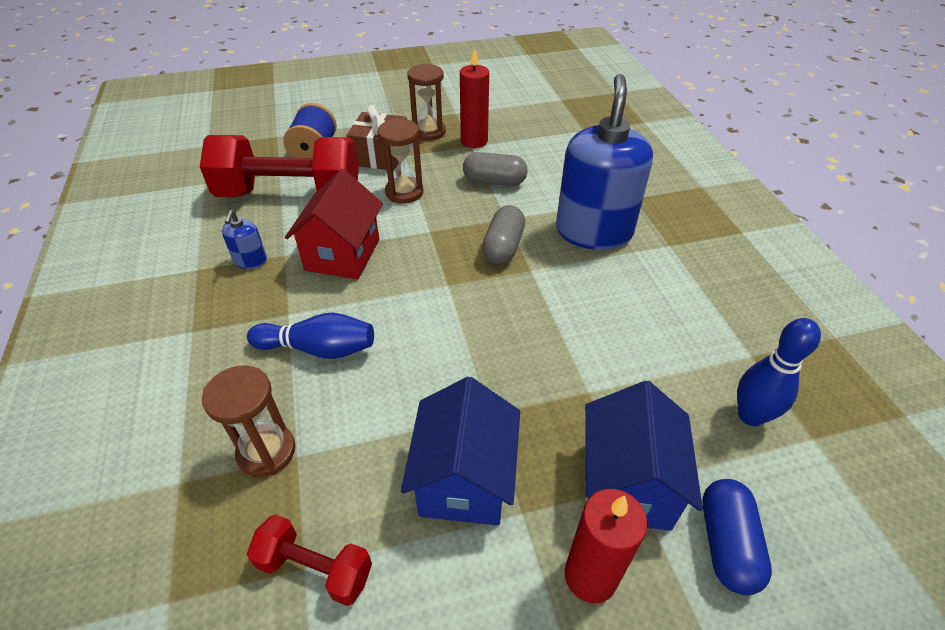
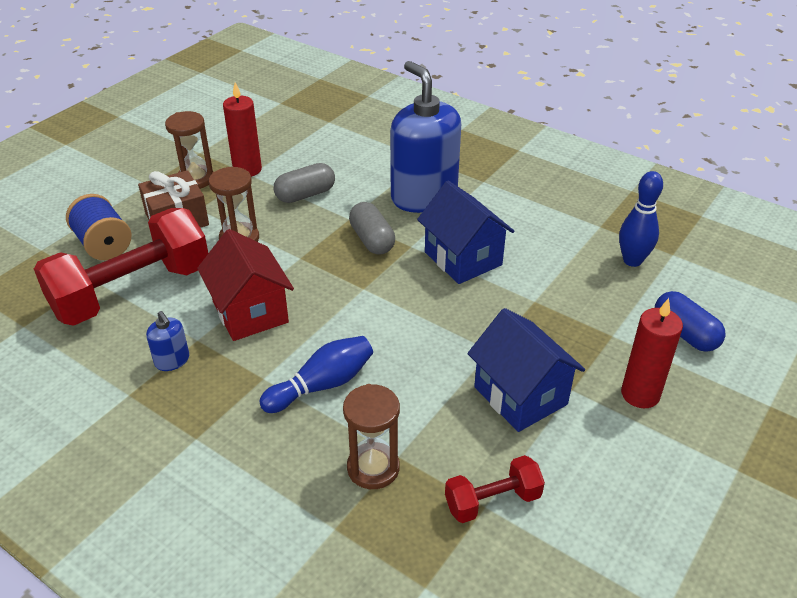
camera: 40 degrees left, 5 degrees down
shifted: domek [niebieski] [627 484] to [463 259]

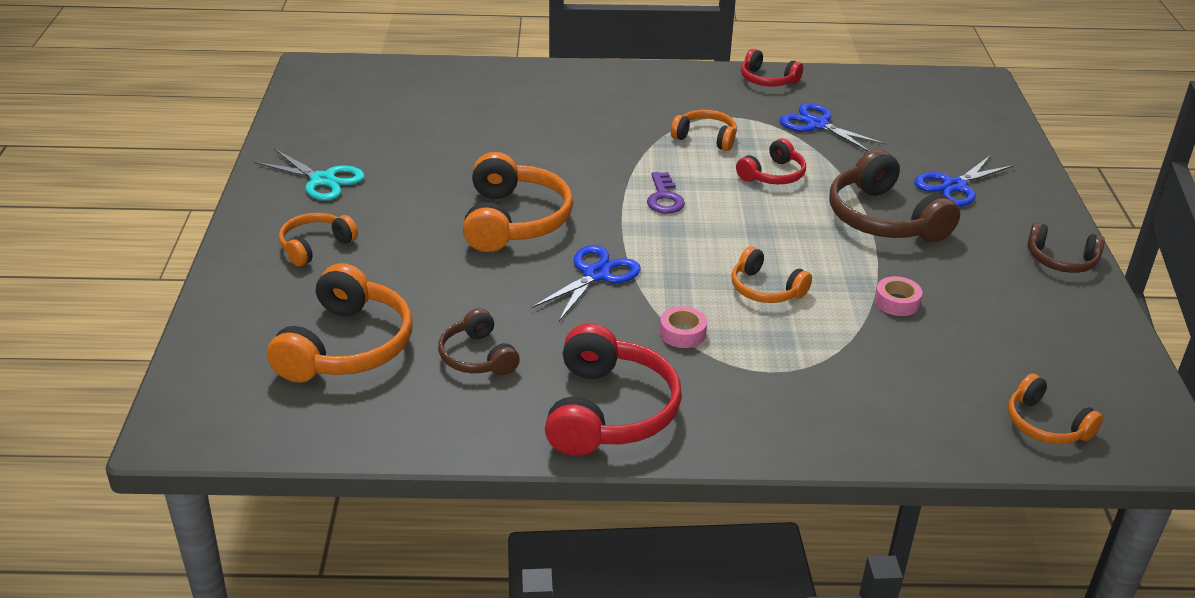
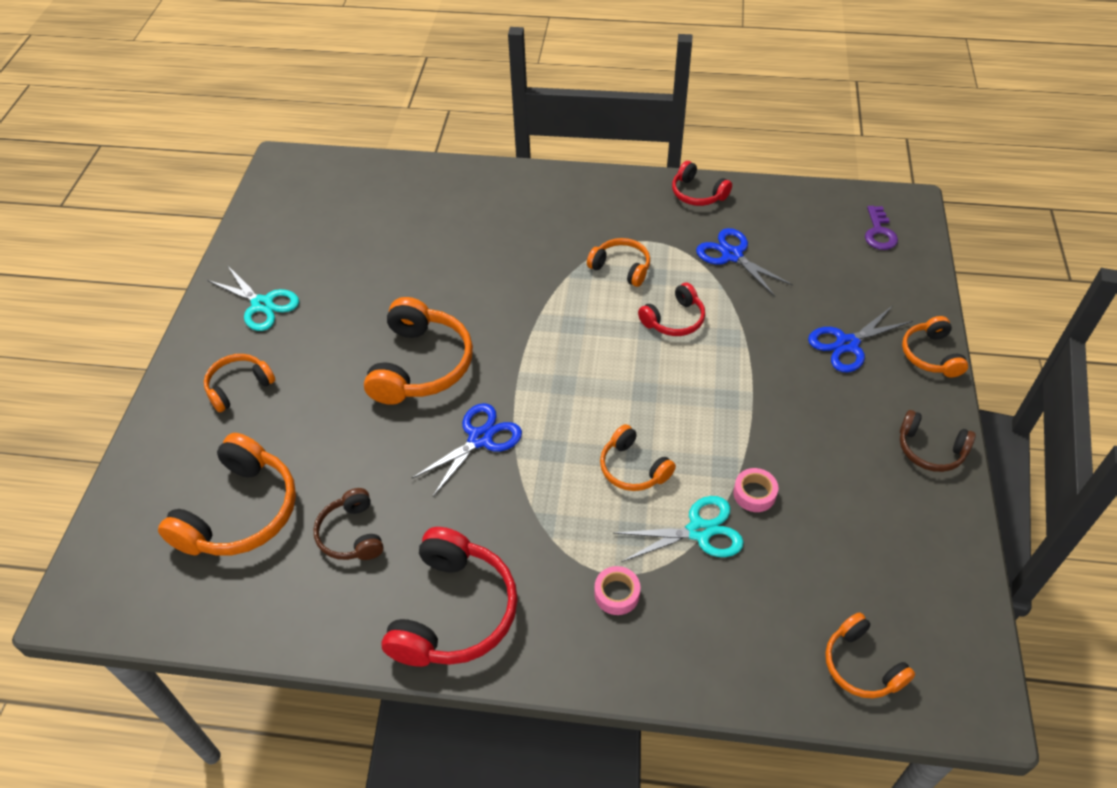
camera: 10 degrees right, 15 degrees up
gone: słuchawki [brązowy] [884 218]
new: nożyczki [turkusowy] [699 531]; słuchawki [pomarańczowy] [931 355]
shifted: taśma klejąca [różowy] [682 333] to [617 594]; klucz [fioletowy] [664 198] to [879 233]

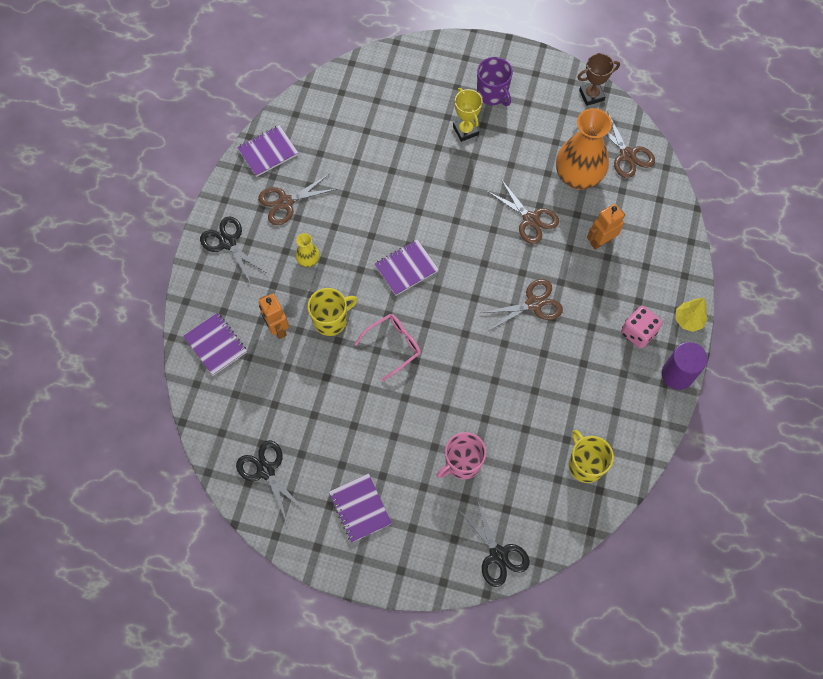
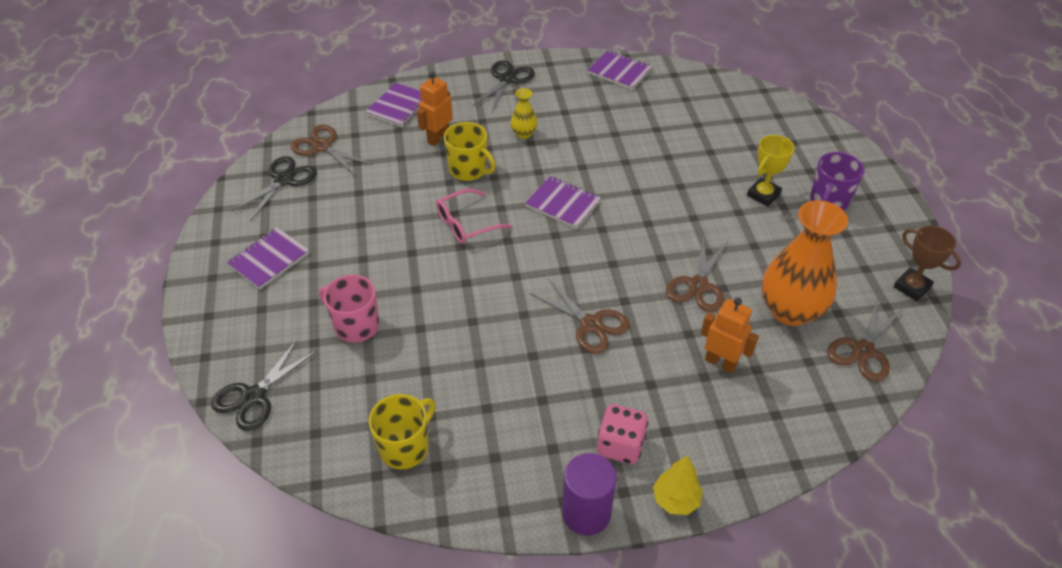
camera: 65 degrees right, 20 degrees down
shifted: nożyczki [brązowy] [285 202] to [323 147]
rotated: okulary [różowy] [393 346] = [466 224] 120 degrees clockwise

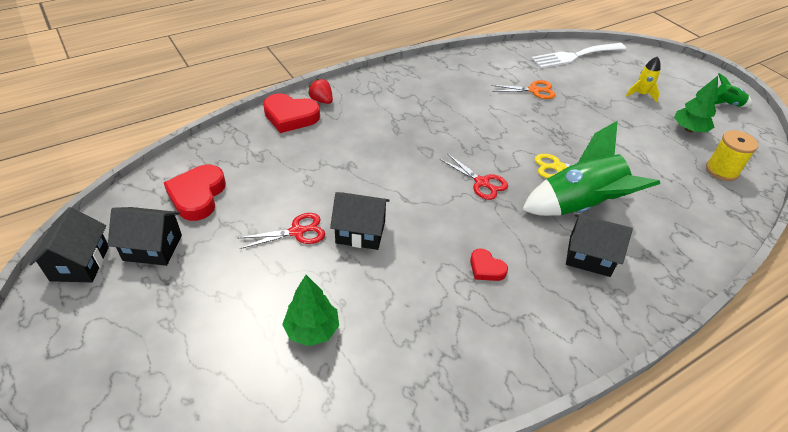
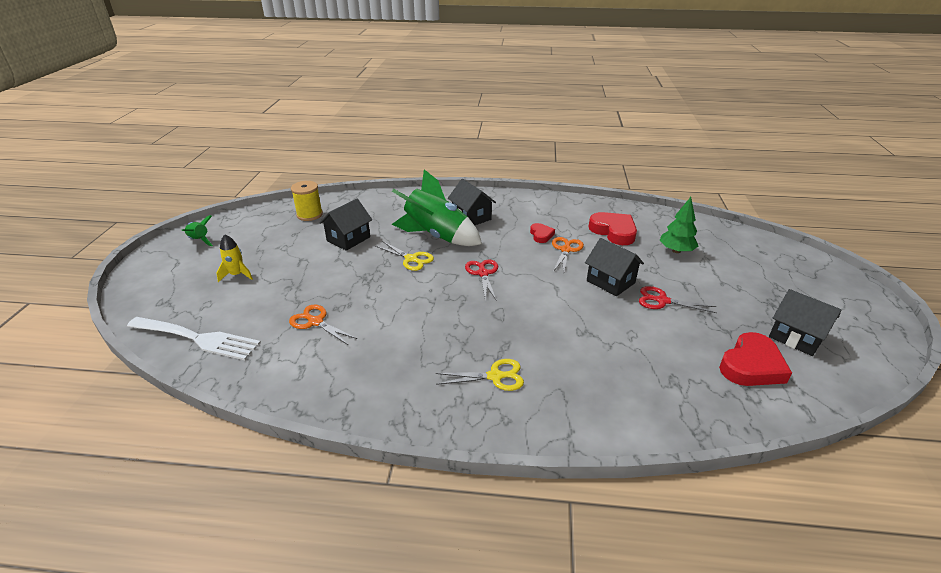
camera: 140 degrees left, 10 degrees down
gone: truskawka [czerwony] [321 100]; drzewko [zielony] [689 129]
new: nożyczki [żółty] [495 376]; nożyczki [pomarańczowy] [566 250]
shifted: domek [czarny] [80 263] to [348 239]; serce [czerwony] [290 116] to [613 231]

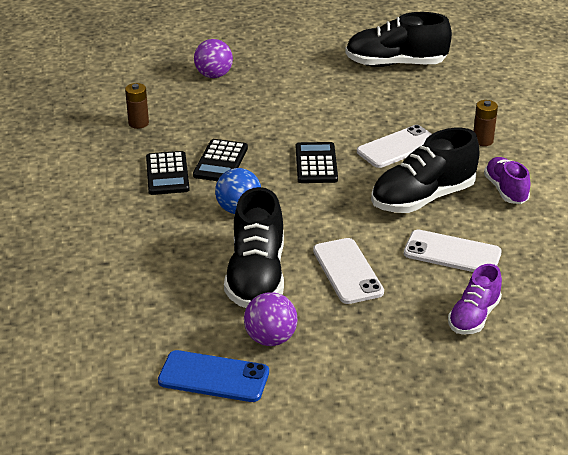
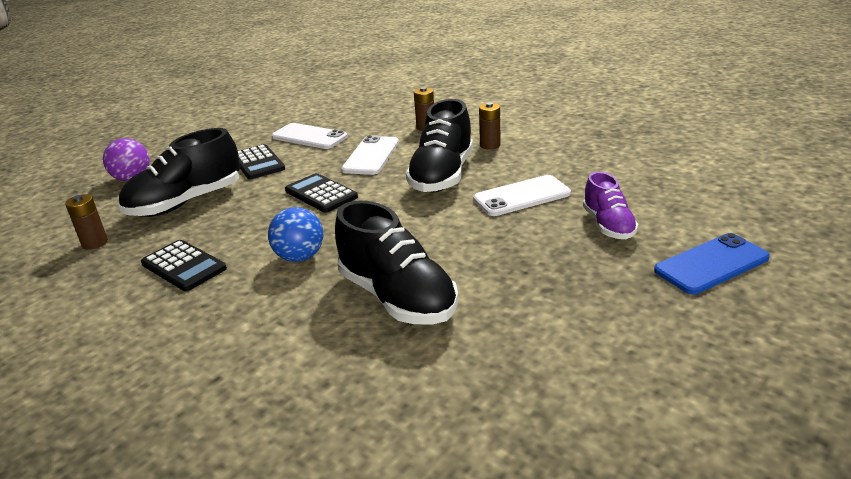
camera: 40 degrees left, 5 degrees down
gone: piłka [fioletowy] [270 339]
shifted: but [czarny] [395 64] to [186 203]; kalkulator [czarny] [221 162] to [258 163]; telefon [biały] [347 271] to [309 137]; telefon [niebieski] [213 377] to [711 264]
swapped: but [fioletowy] [505 190] to bateria [brązowy] [490 145]

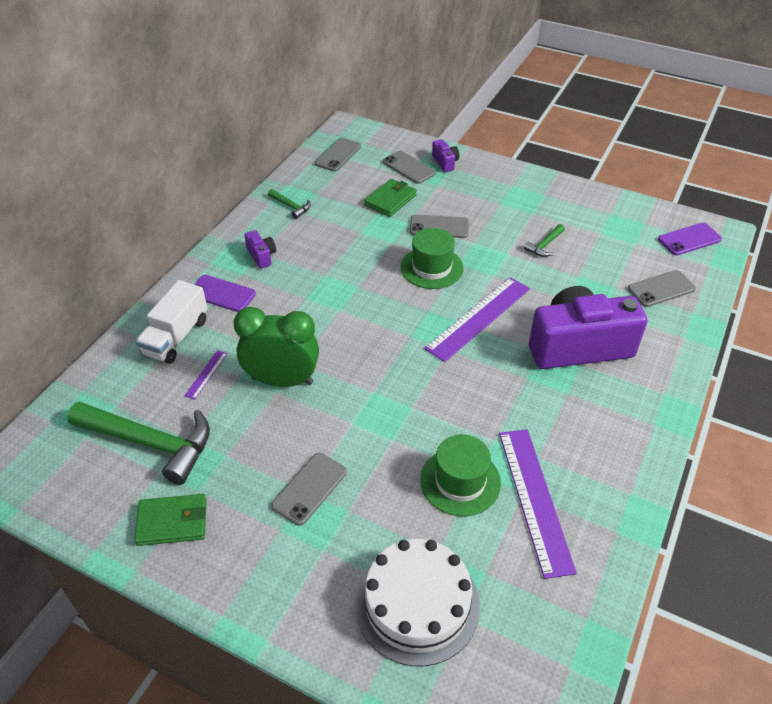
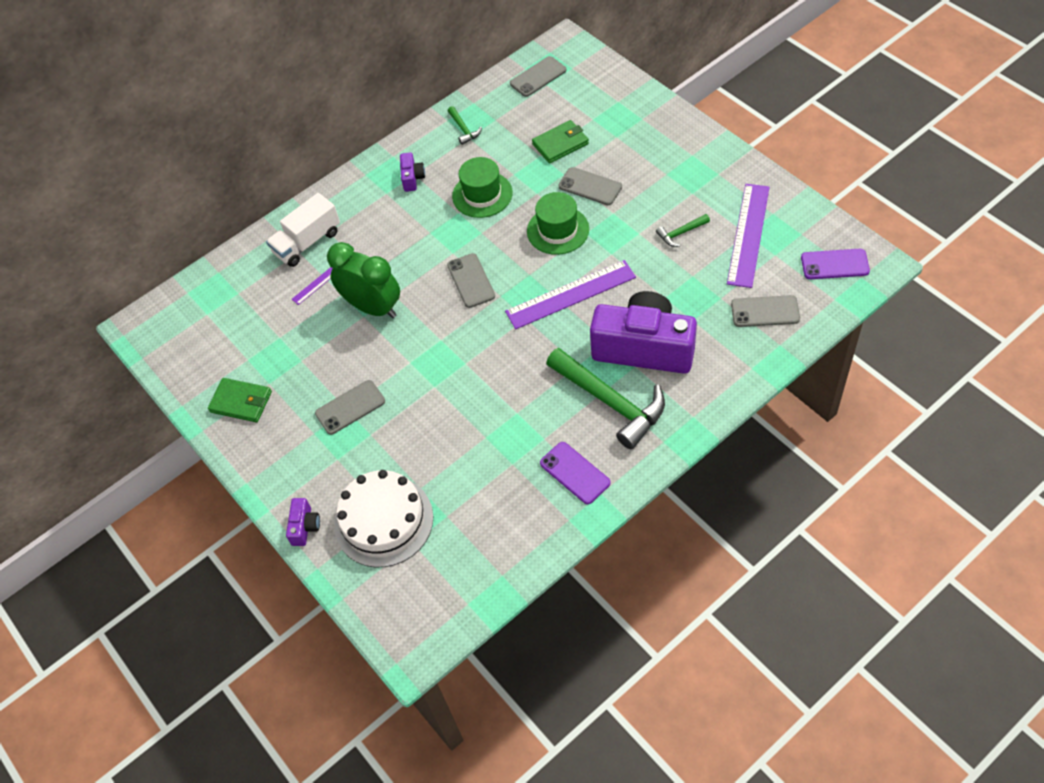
camera: 30 degrees right, 10 degrees up
shifted: aparat fotograficzny [fioletowy] [445 162] to [305 527]; telefon [szary] [408 167] to [471 281]; kapelusz [zielony] [460 481] to [482 194]; telefon [fioletowy] [221 294] to [574 473]; młotek [zielony] [151 443] to [611 402]; linijka [fioletowy] [534 499] to [748 234]

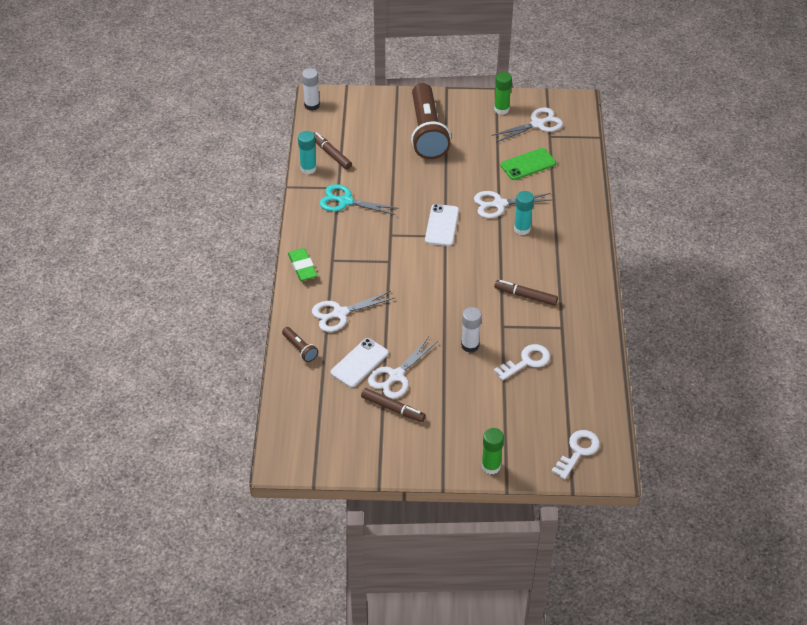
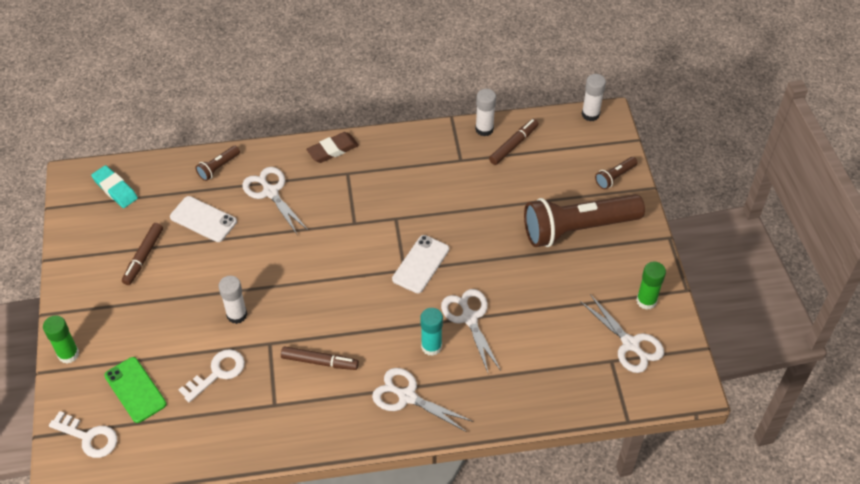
camera: 80 degrees right, 5 degrees up
gone: nożyczki [turkusowy] [345 201]
new: gumka do mazania [turkusowy] [115 189]; latarka [brązowy] [615 177]
shifted: telefon [zielony] [528 164] to [135 390]; nożyczki [biały] [396 376] to [407 396]
repainted: gumka do mazania [zielony] [302 267] to gumka do mazania [brązowy] [333 150]; klej w sztyfcie [turkusowy] [308 168] to klej w sztyfcie [biały] [484 129]
rotated: klucz [biały] [526 361] = [217 373] 90 degrees counterclockwise; flamaster [brązowy] [525 296] = [319 361] 90 degrees clockwise; telefon [biały] [441 225] = [420 264] 60 degrees counterclockwise

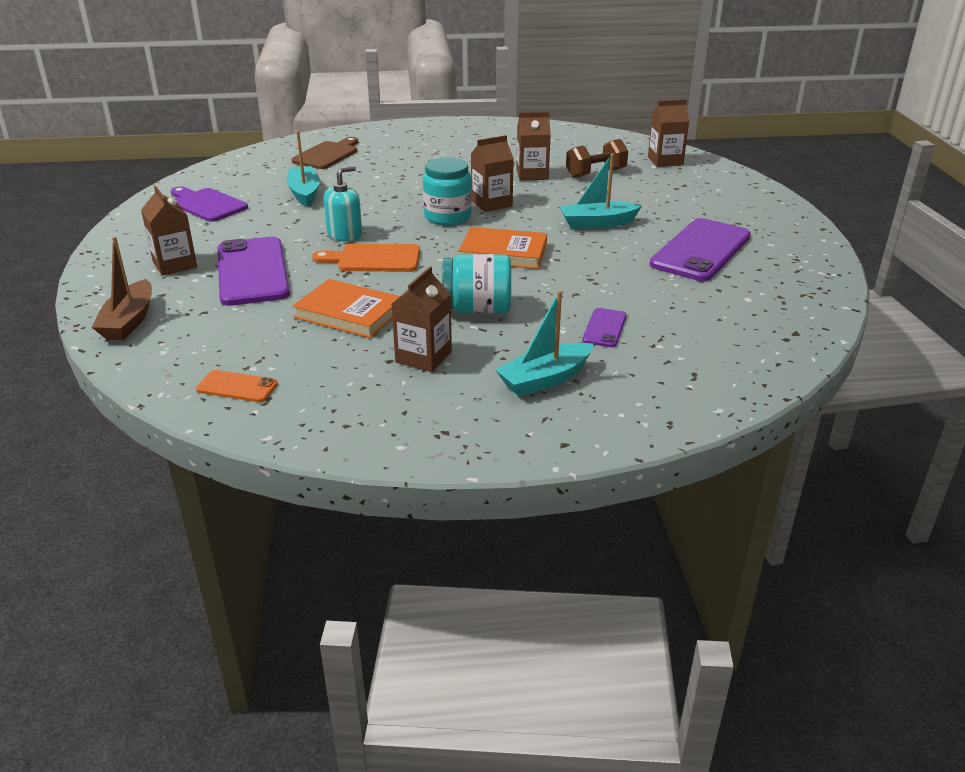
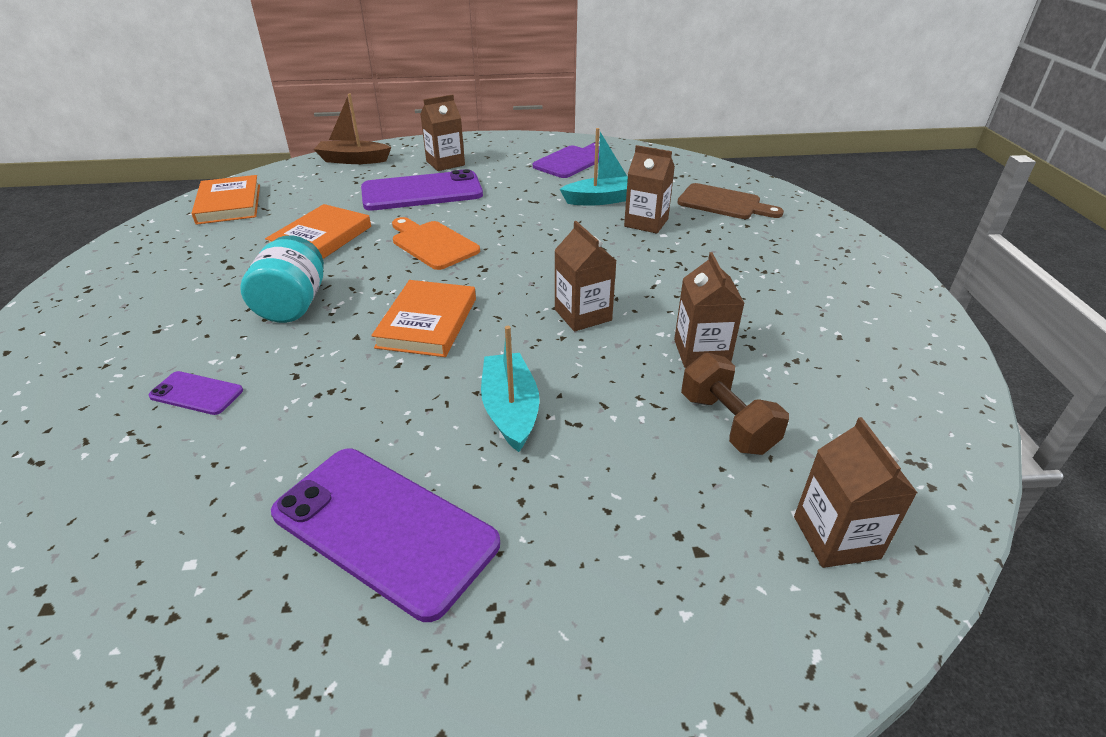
camera: 90 degrees right, 5 degrees up
gone: dozownik mydła [turkusowy] [345 234]; słoik [turkusowy] [447 217]; łódka [turkusowy] [545 379]
shifted: karton mleka [brązowy] [423 357] to [646 223]
swapped: telefon [pomarańczowy] [237 387] to książka [pomarańczowy] [229 204]
rotated: deska do krojenia [pomarańczowy] [374 259] = [432 244] 45 degrees counterclockwise

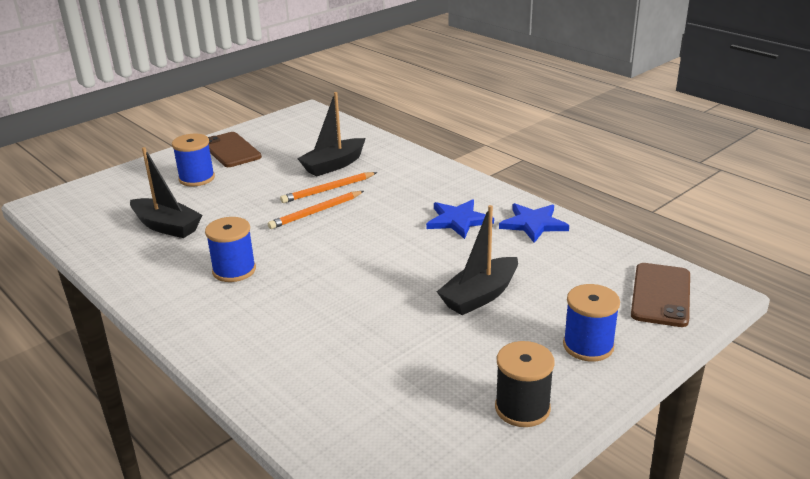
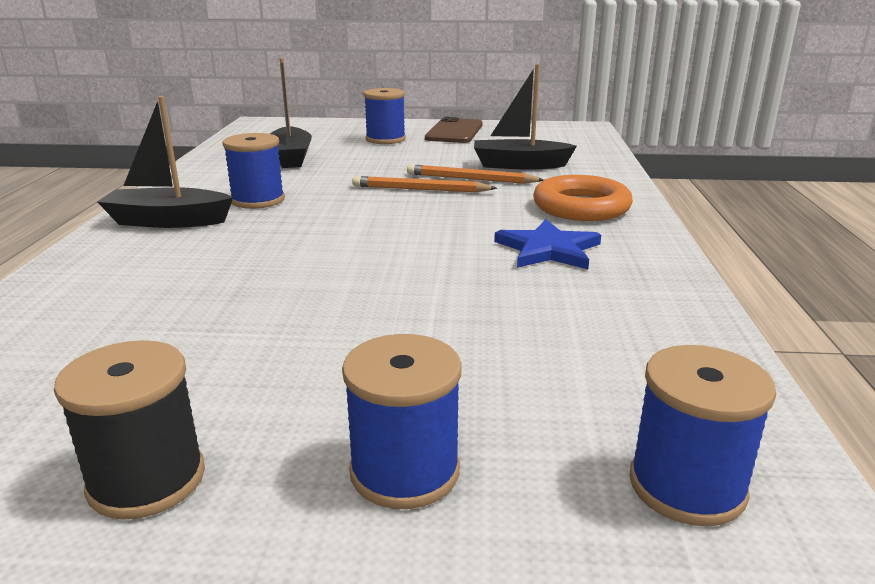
camera: 45 degrees right, 5 degrees down
gone: gwiazda [niebieski] [533 224]
new: pierścień [pomarańczowy] [581 207]
shifted: łódka [czarny] [480 296] to [168 221]
swapped: telefon [brązowy] [661 295] to szpulka [niebieski] [686 486]

